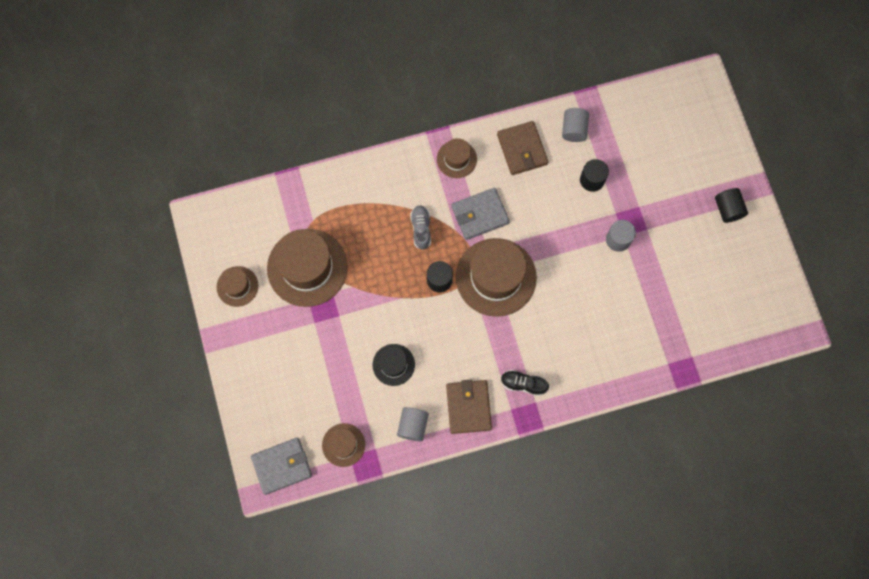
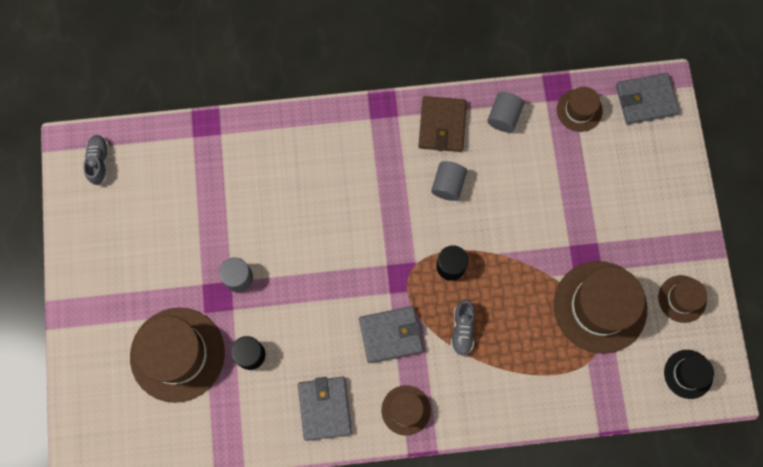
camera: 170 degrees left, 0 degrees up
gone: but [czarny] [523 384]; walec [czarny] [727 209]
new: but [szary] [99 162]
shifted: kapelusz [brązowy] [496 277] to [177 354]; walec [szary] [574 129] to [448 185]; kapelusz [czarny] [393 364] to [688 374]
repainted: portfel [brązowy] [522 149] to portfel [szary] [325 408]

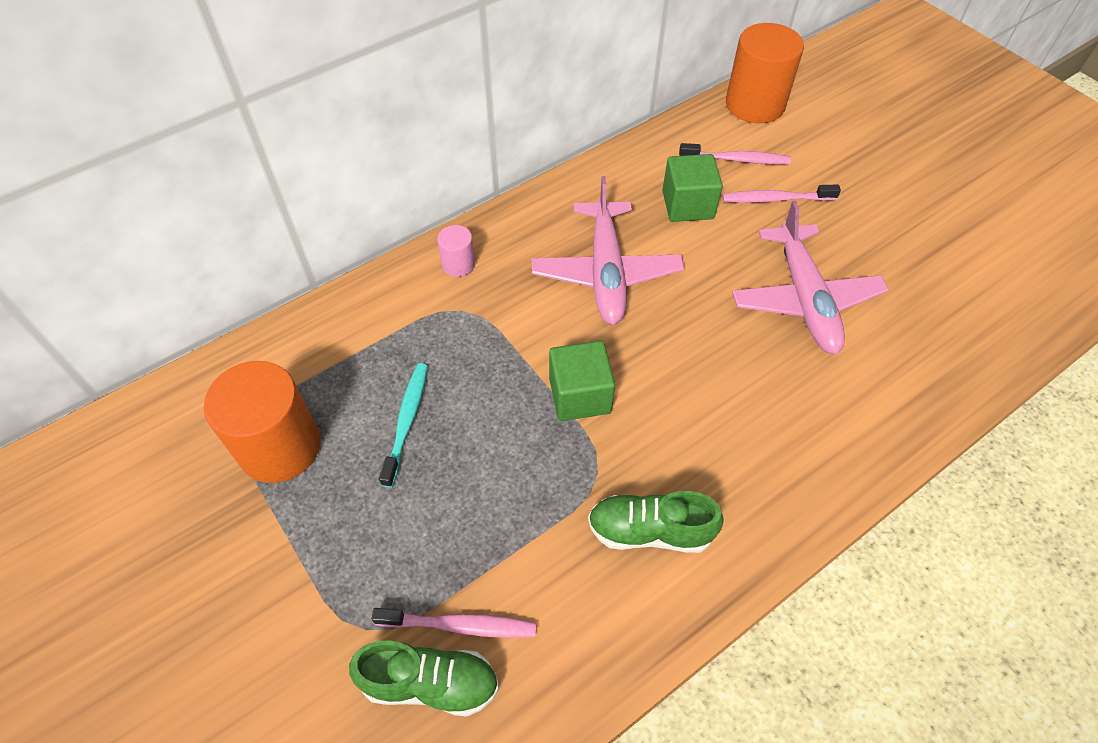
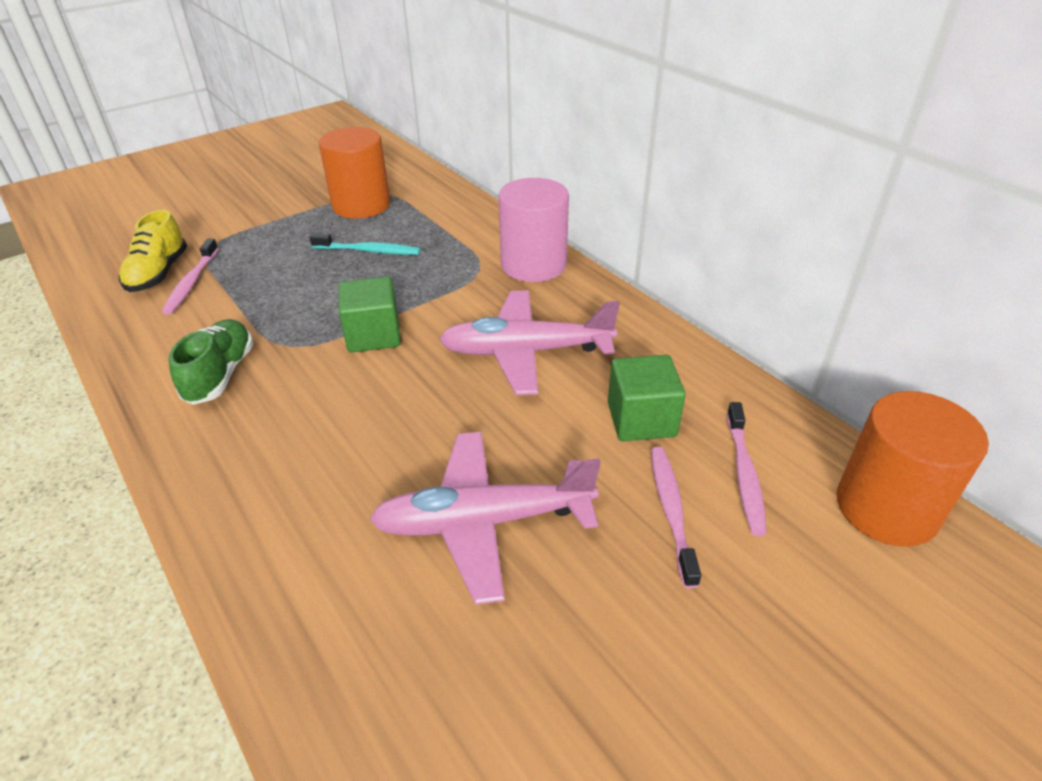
camera: 90 degrees right, 15 degrees down
repainted: but [zielony] [430 683] to but [żółty] [158 273]
scaled: walec [różowy] [458 264] = [533 264] x2.09

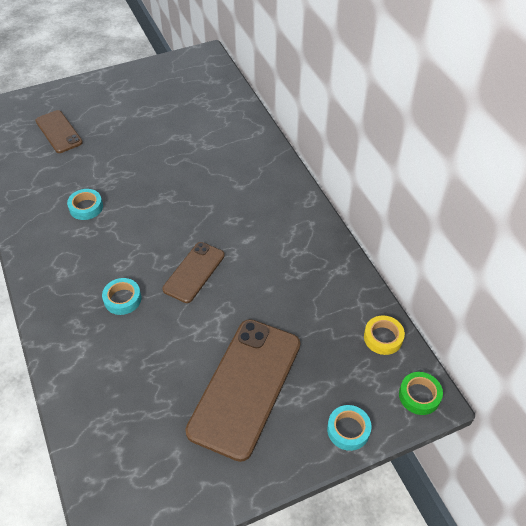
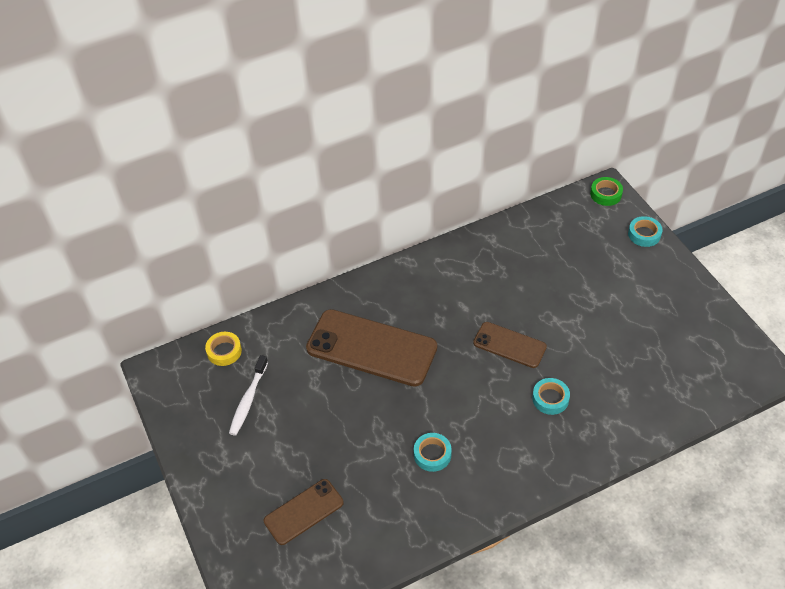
camera: 90 degrees left, 0 degrees up
new: szczoteczka do zębów [biały] [248 400]
shifted: taśma klejąca [żółty] [383 338] to [224 351]; telefon [brązowy] [245 387] to [371 348]

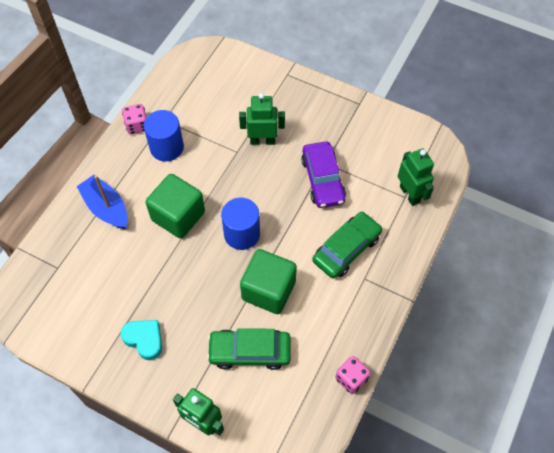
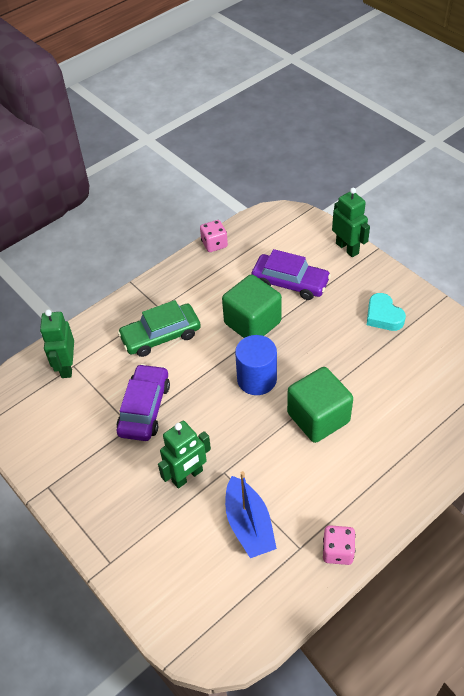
camera: 155 degrees left, 10 degrees down
gone: walec [niebieski] [166 147]
shifted: łódka [niebieski] [106 208] to [249 525]
repainted: samochód [zielony] [250 351] to samochód [fioletowy] [290 282]
rotated: robot [zielony] [262 140] = [187 476] 60 degrees counterclockwise

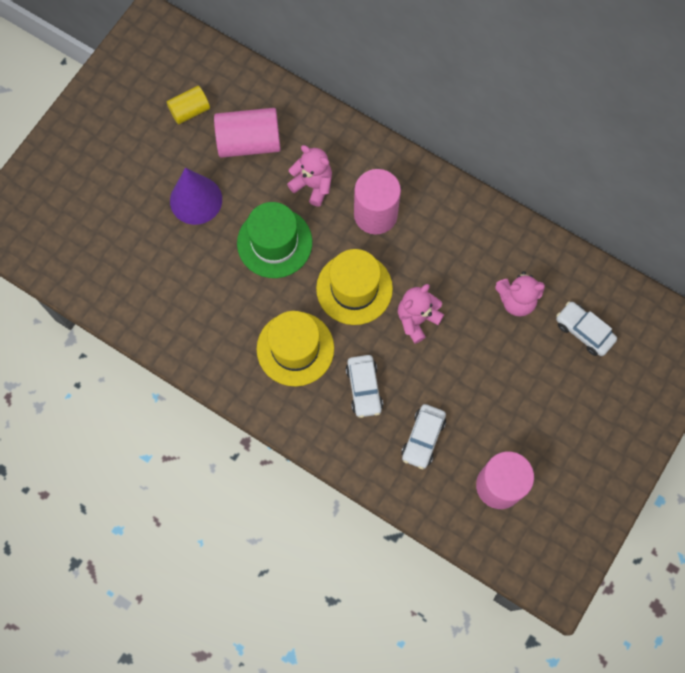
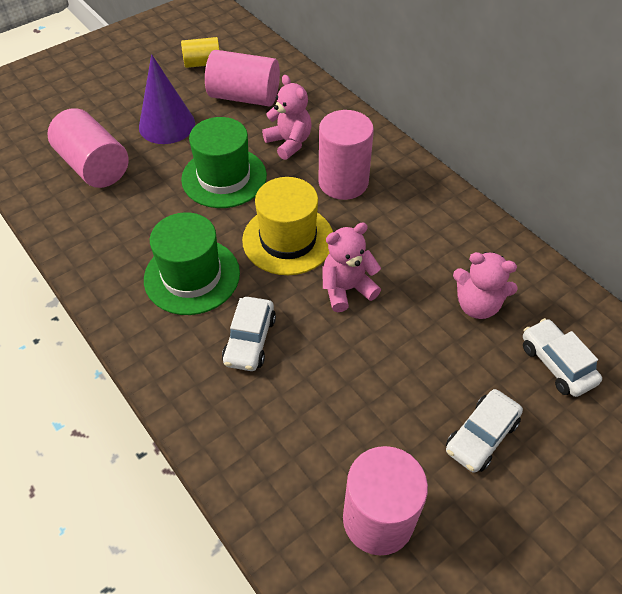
camera: 20 degrees right, 20 degrees down
new: walec [różowy] [94 166]
shifted: samochód [biały] [423 438] to [481 436]
repainted: kapelusz [żółty] [295 348] to kapelusz [zielony] [192 276]

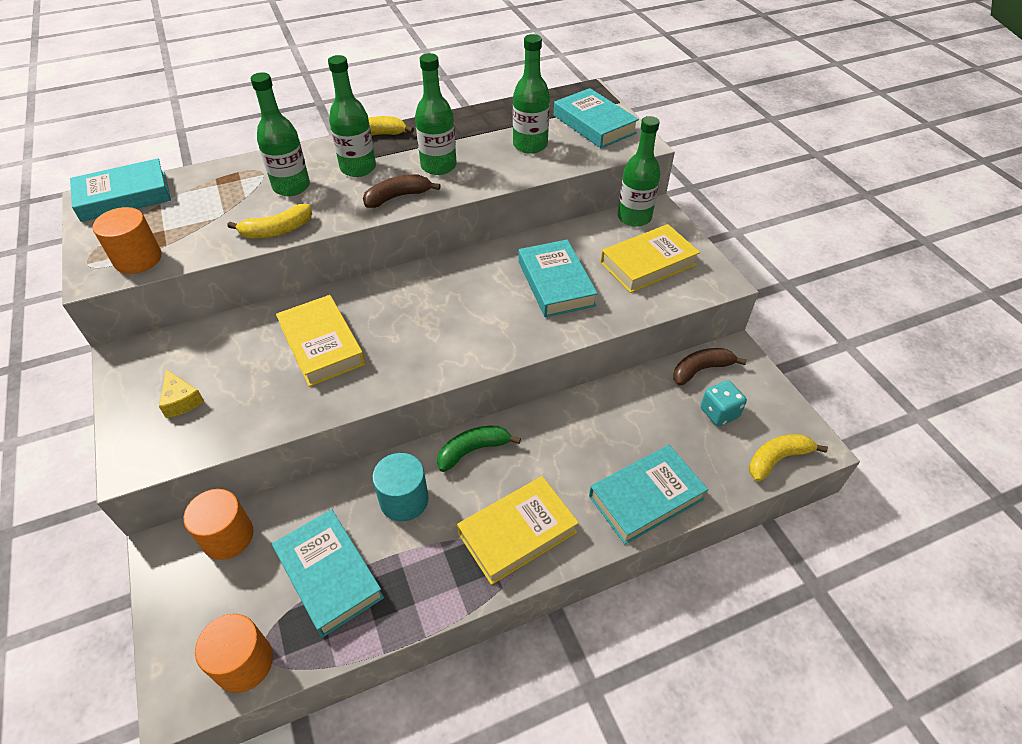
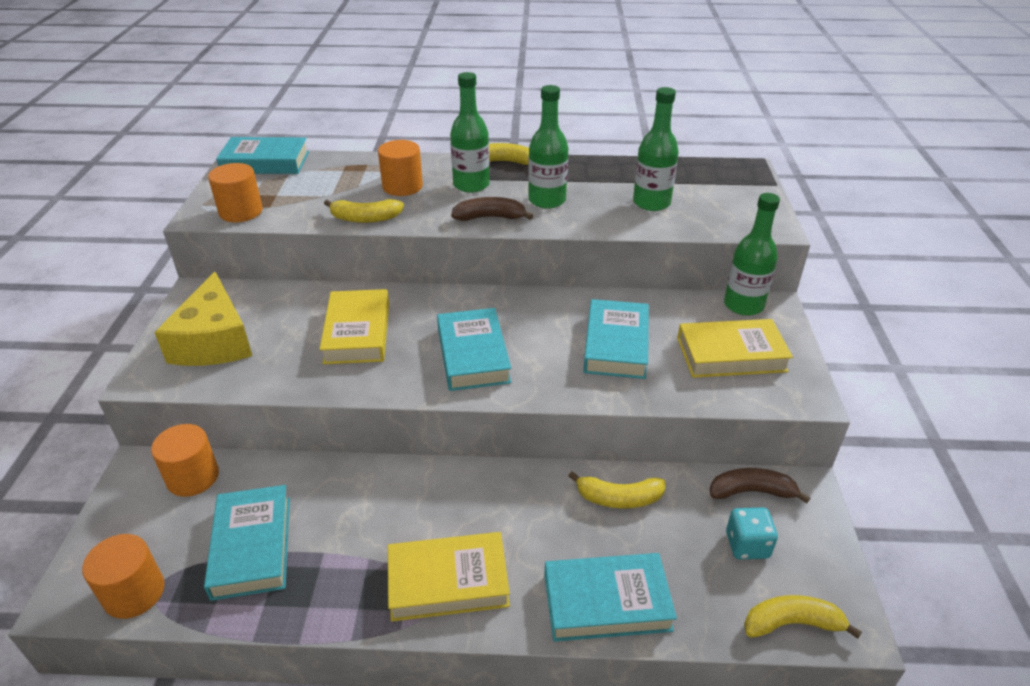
camera: 25 degrees right, 10 degrees down
gone: walec [turkusowy] [404 500]; banan [zielony] [473 450]
new: banan [żółty] [619 498]
shifted: książka [turkusowy] [594 124] to [473 355]
swapped: butelka [zielony] [291 187] to walec [pomarańczowy] [402 186]
scaled: ser [żółty] [181 400] = [214 341] x2.23

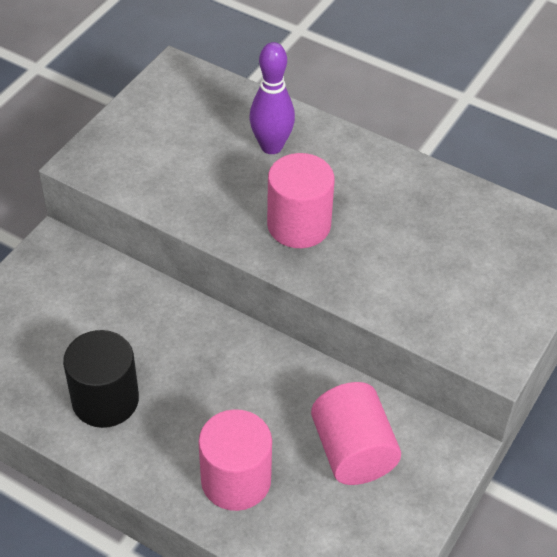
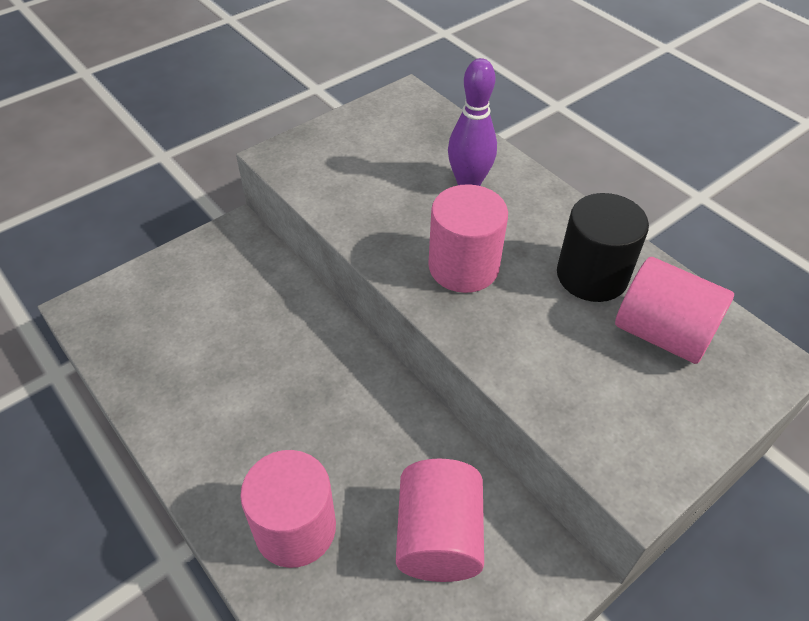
camera: 20 degrees right, 0 degrees up
new: walec [różowy] [662 333]
shifted: walec [czarny] [105 400] to [592 276]

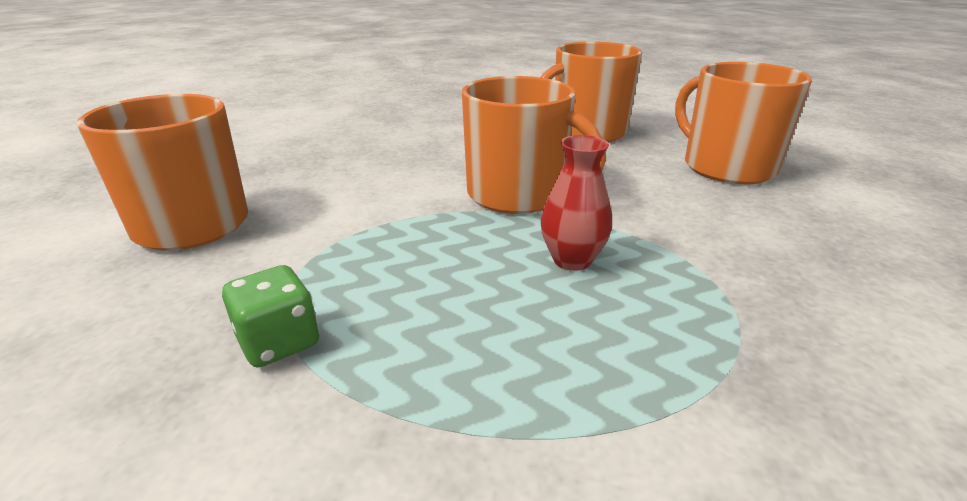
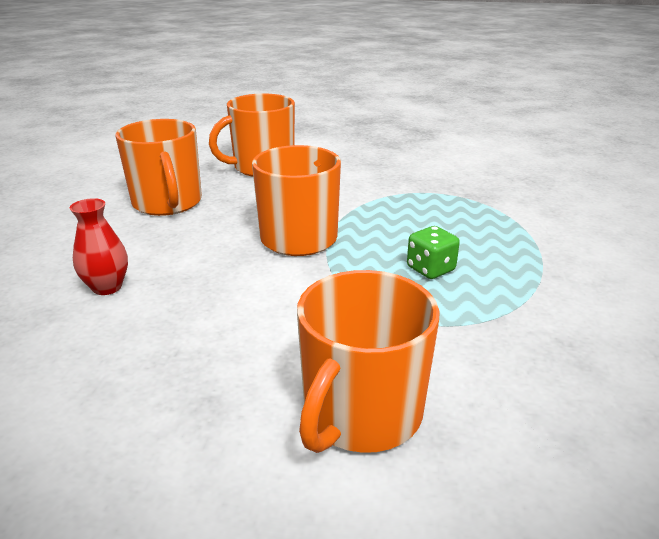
camera: 90 degrees left, 0 degrees up
shifted: wazon [czerwony] [572 260] to [107 287]; kostka do gry [zielony] [279 342] to [430 269]

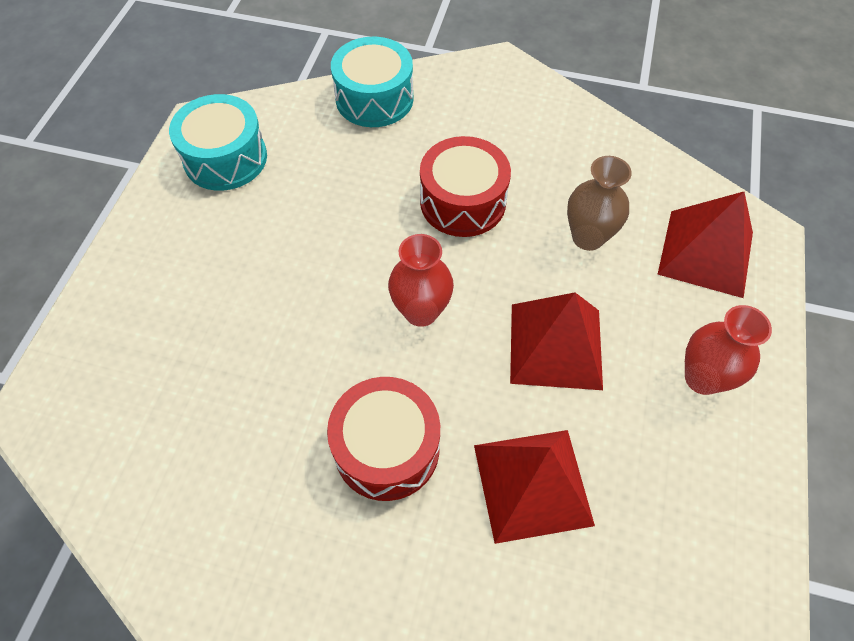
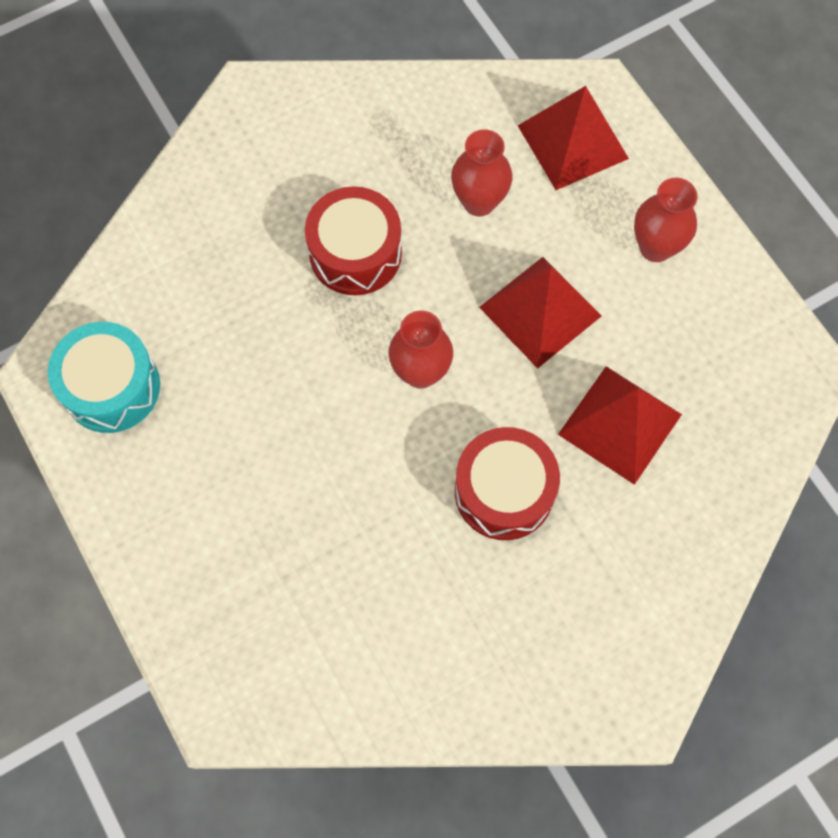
camera: 45 degrees left, 10 degrees up
gone: bęben [turkusowy] [374 98]
repainted: wazon [brązowy] [588 237] to wazon [czerwony] [479 202]

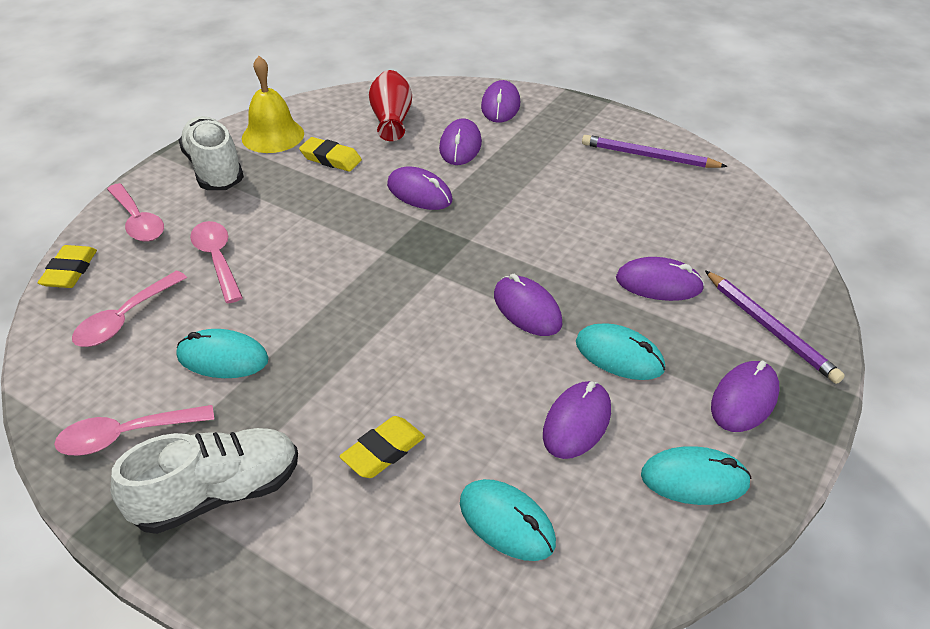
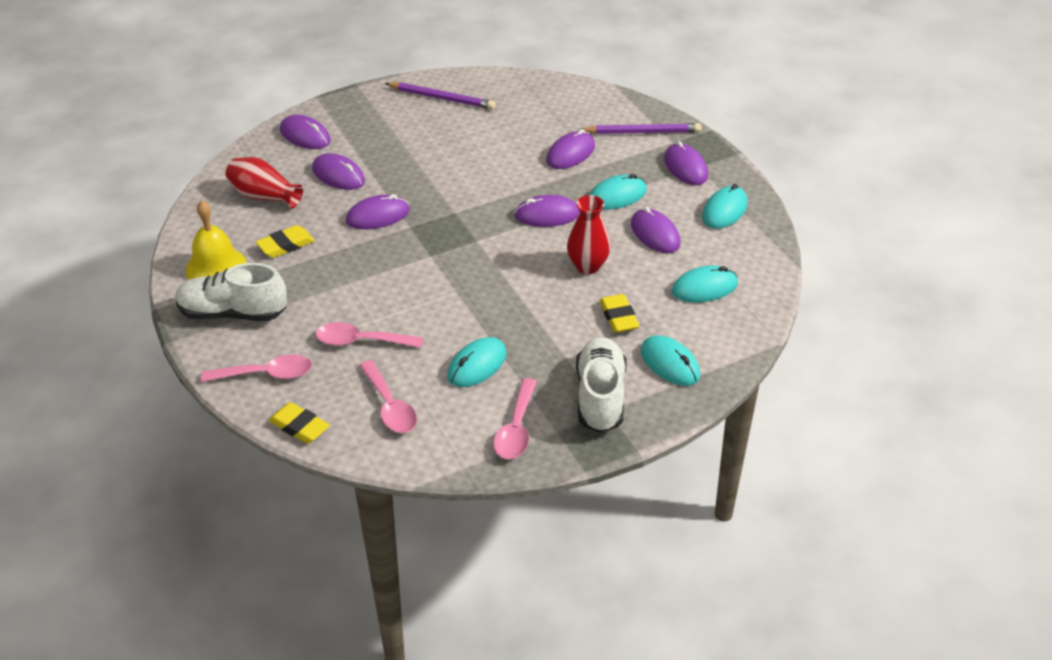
camera: 60 degrees left, 0 degrees up
new: wazon [czerwony] [587 266]; myszka [turkusowy] [670 363]
rotated: ołówek [fioletowy] [649 156] = [441 98] 120 degrees counterclockwise

